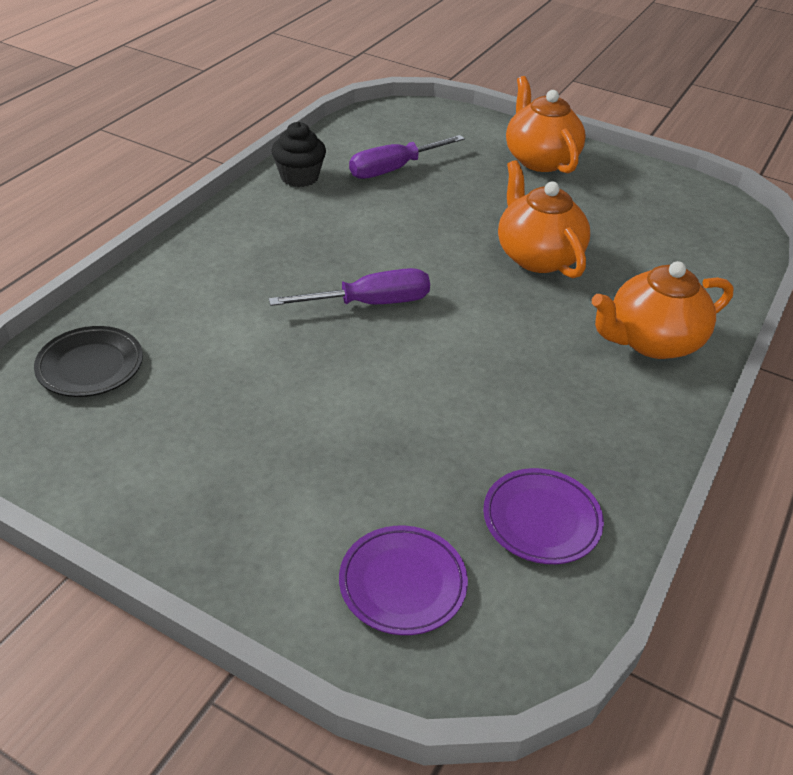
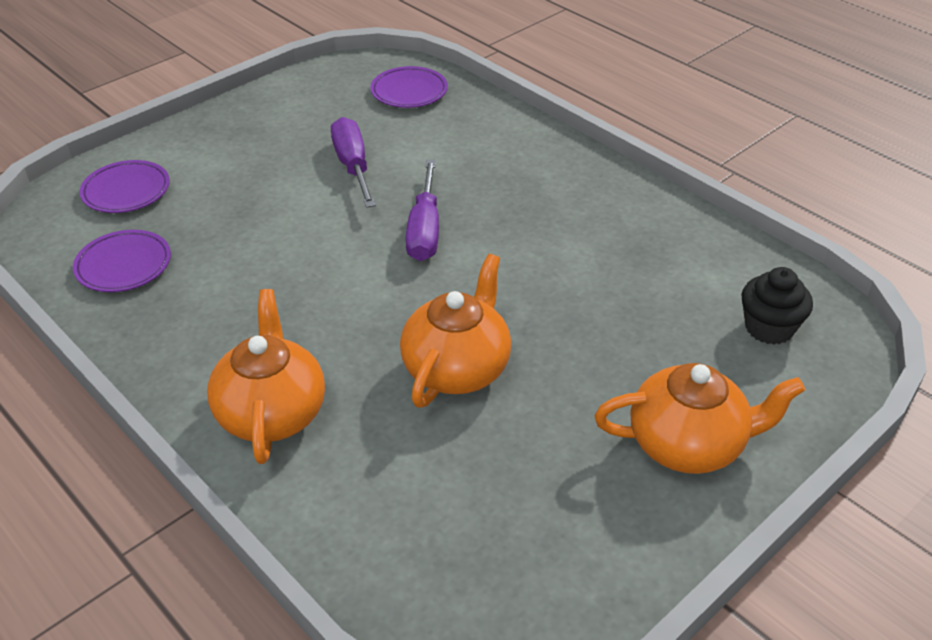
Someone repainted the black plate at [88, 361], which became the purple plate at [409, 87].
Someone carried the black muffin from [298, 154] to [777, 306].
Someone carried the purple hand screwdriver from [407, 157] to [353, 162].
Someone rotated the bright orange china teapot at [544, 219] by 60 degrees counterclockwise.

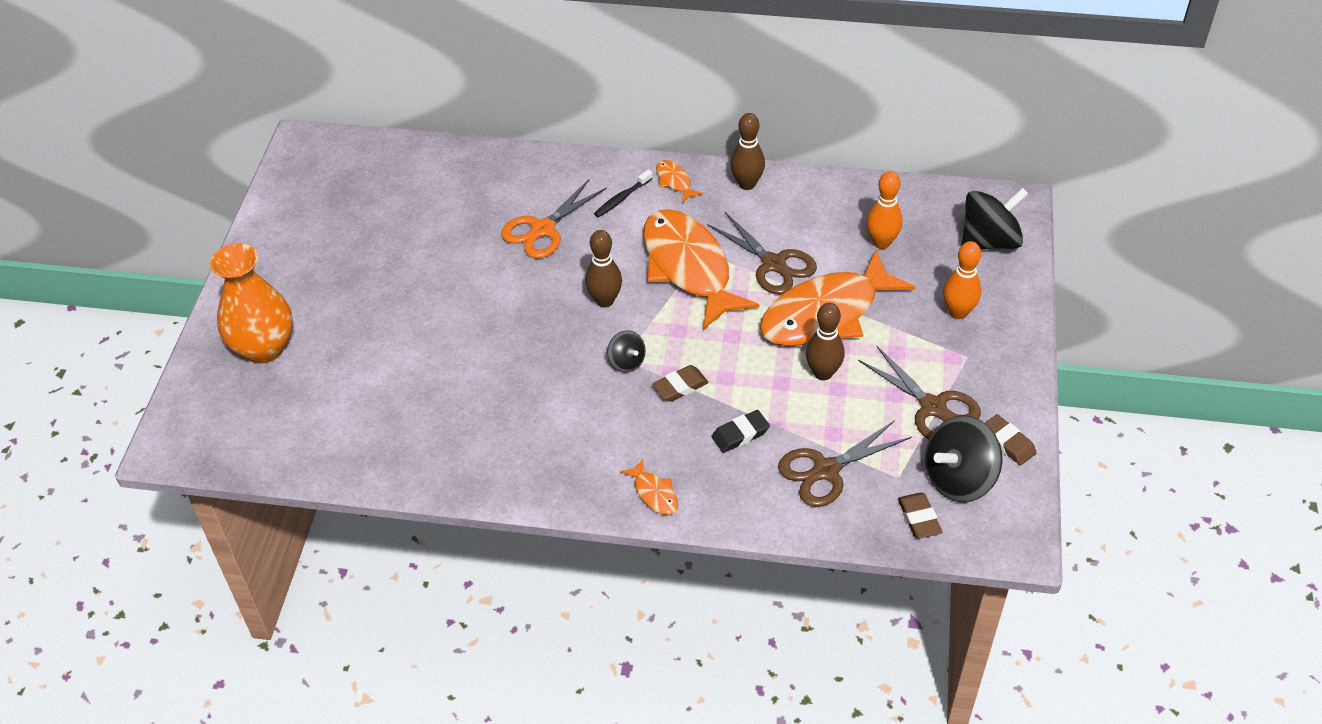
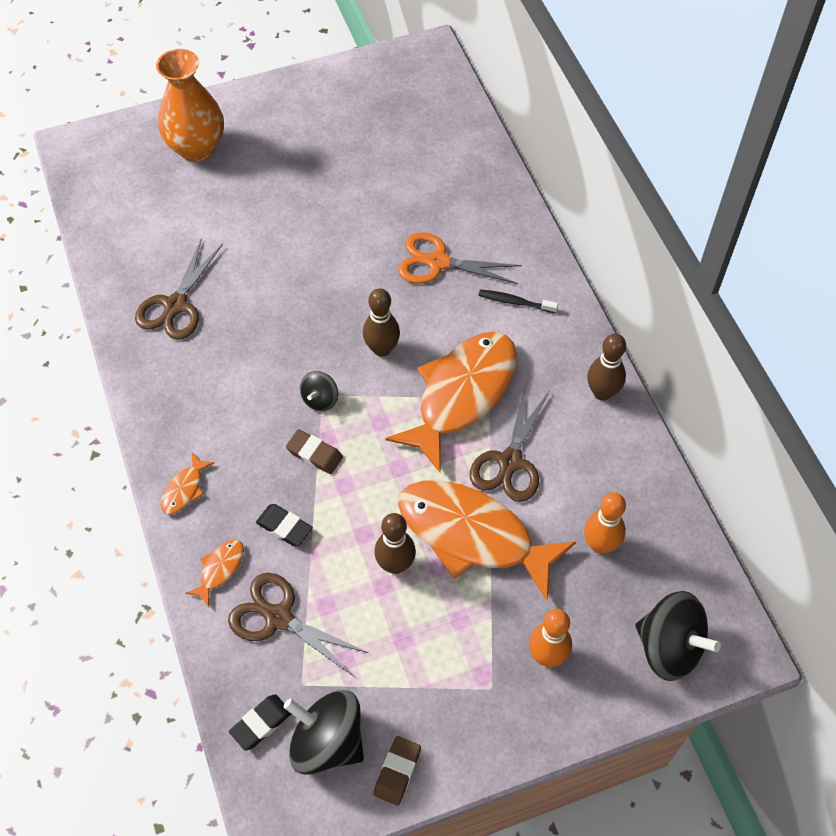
Someone carried the bright orange toy fish from [679, 181] to [214, 573].
Someone carried the dark brown scissors from [919, 393] to [179, 289].
Someone repainted the dark brown pencil eraser at [920, 516], which became the black pencil eraser at [260, 722].

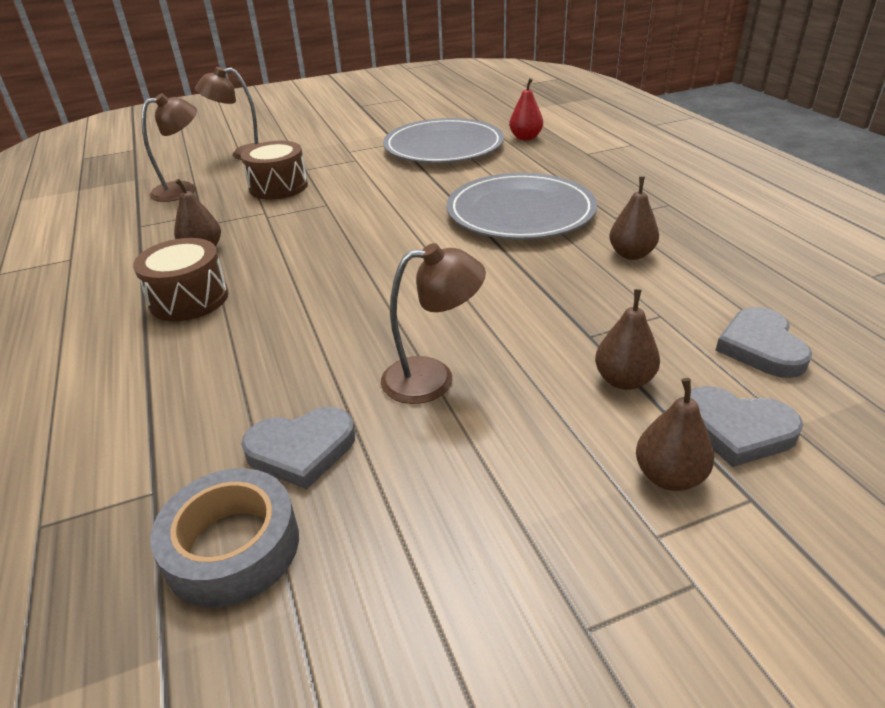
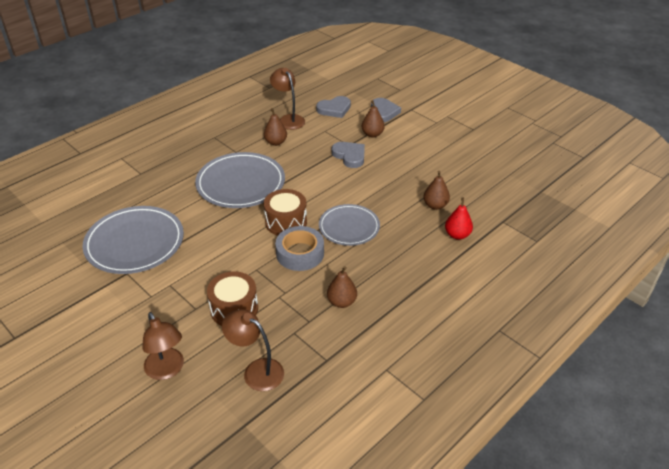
Someone carried the dark brown toy drum from [181, 279] to [285, 212].
Someone carried the gray tape from [224, 538] to [299, 248].
Someone carried the gray heart from [298, 448] to [348, 155].
Someone carried the dark brown reading lamp from [433, 323] to [287, 99].
Someone carried the crimson pear from [526, 109] to [459, 219].
Someone carried the dark brown pear from [675, 434] to [436, 190].
Someone put down the gray plate at [349, 225].

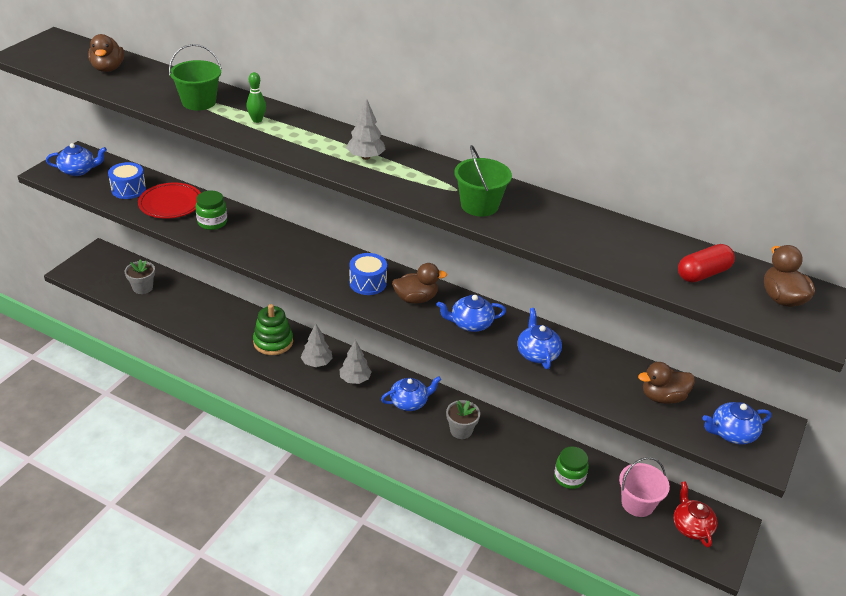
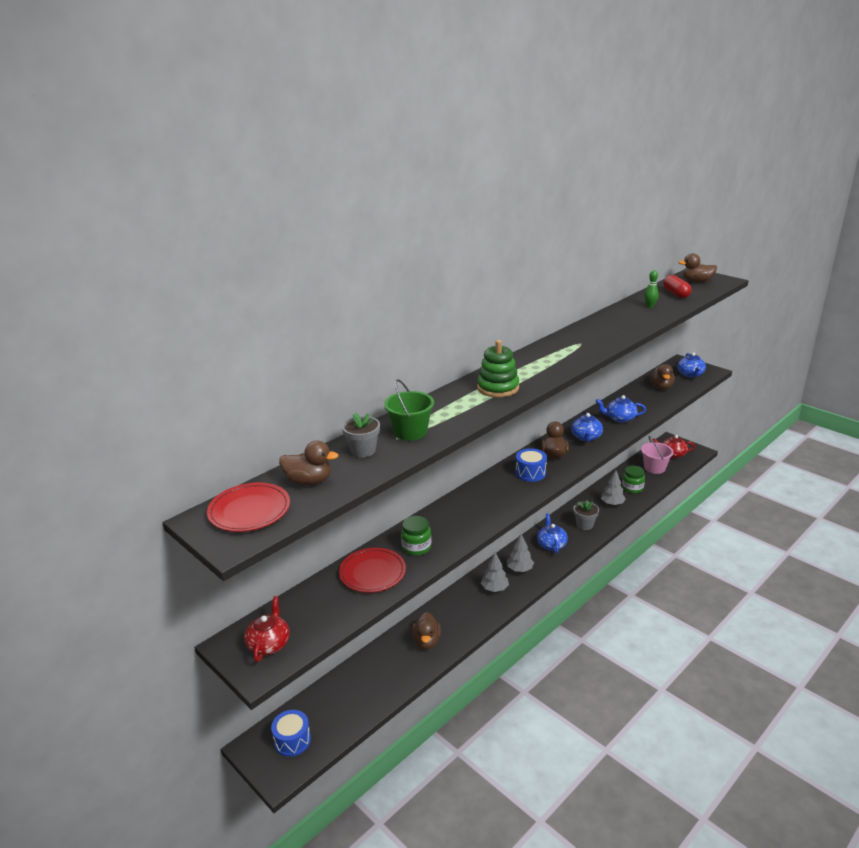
Someone repainted the cobalt china teapot at [76, 159], which became the crimson china teapot at [267, 629].
Someone carried the cobalt toy drum from [127, 180] to [291, 733].
Someone carried the gray flower pot from [139, 276] to [361, 434].
Someone carried the green skittle from [256, 97] to [651, 289].
Someone carried the green ring stacker from [273, 329] to [498, 368].
Someone carried the gray fir tree from [366, 129] to [613, 487].
Someone took away the green bucket at [483, 181].
Someone put down the crimson plate at [248, 507].
Someone put down the dark brown duck at [426, 630].

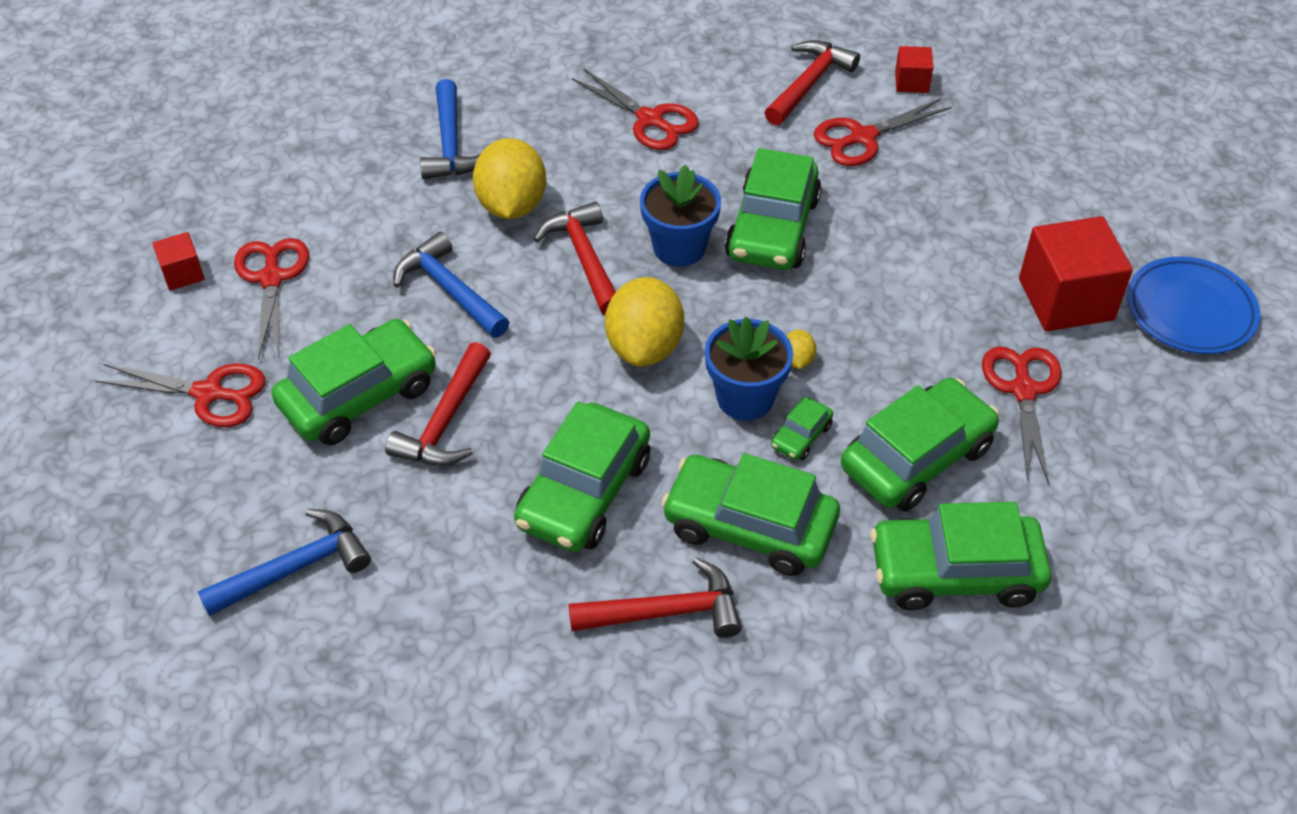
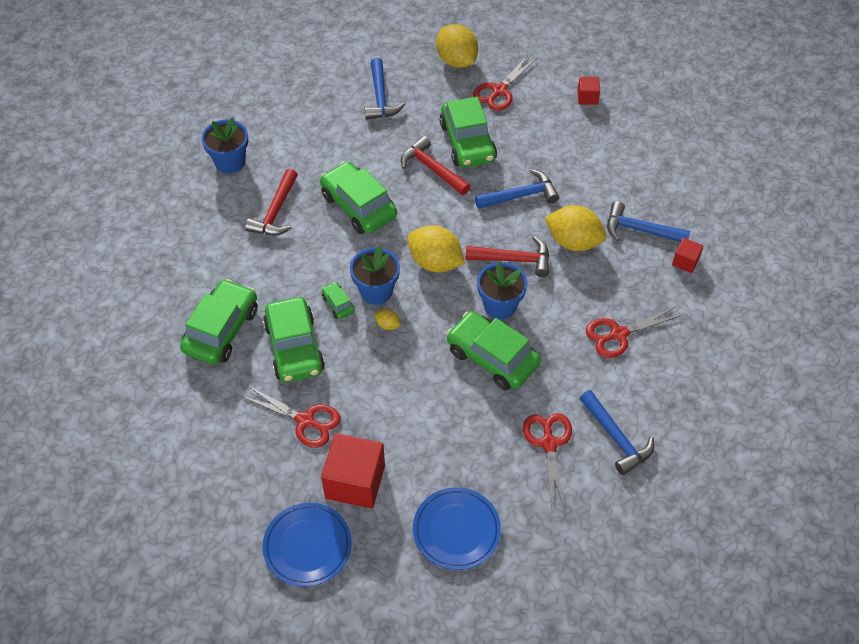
Someone took away the crimson scissors at [271, 298].
Someone took away the green car at [750, 514].
Someone repainted the crimson hammer at [812, 82], which became the cobalt hammer at [617, 432].
Someone carried the crimson solid cube from [914, 69] to [688, 255].
Someone put down the cobalt flower pot at [225, 145].
Someone put down the cobalt plate at [457, 528].
Someone put down the golden citrus fruit at [457, 46].

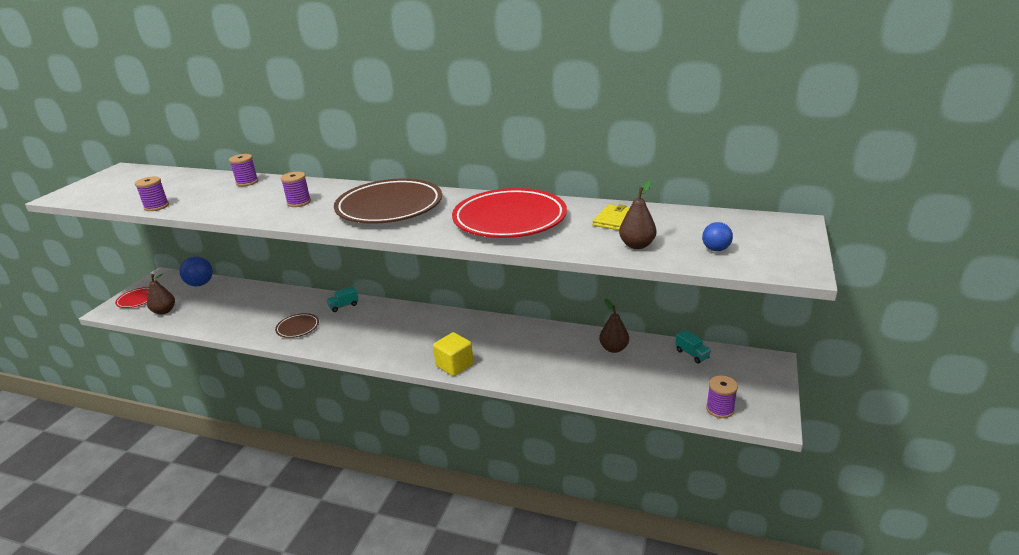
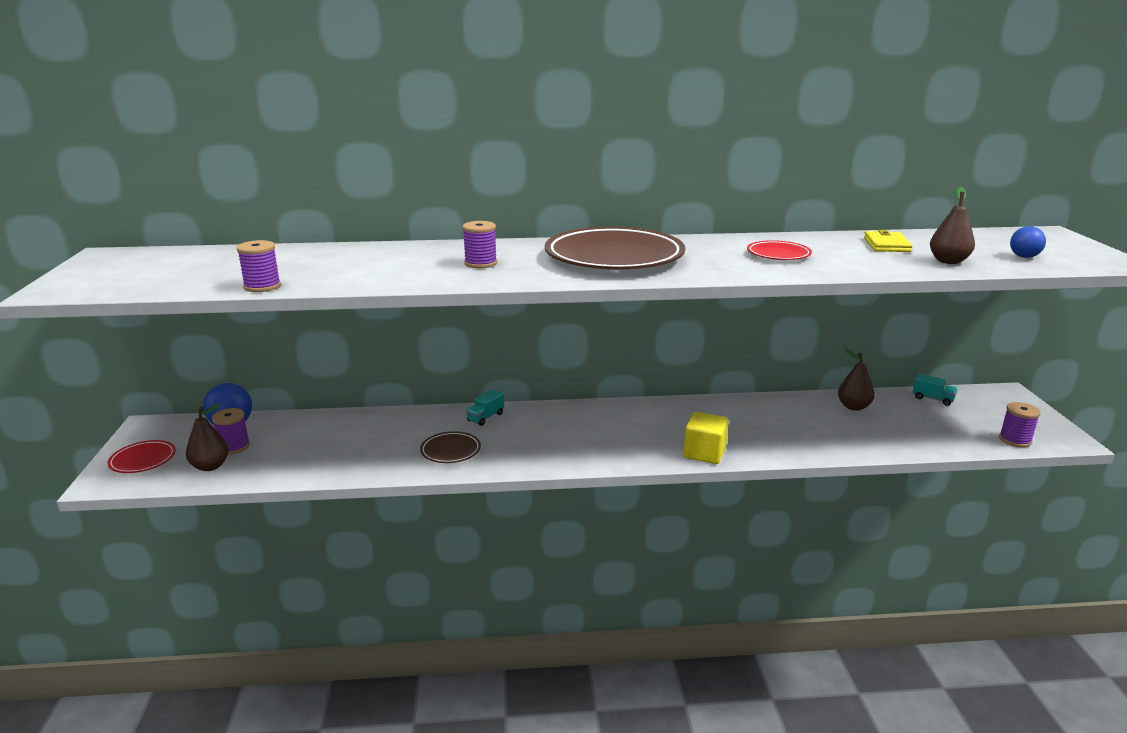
Someone carried the purple bobbin from [243, 170] to [231, 431].
Someone scaled the crimson plate at [509, 213] by 0.46.

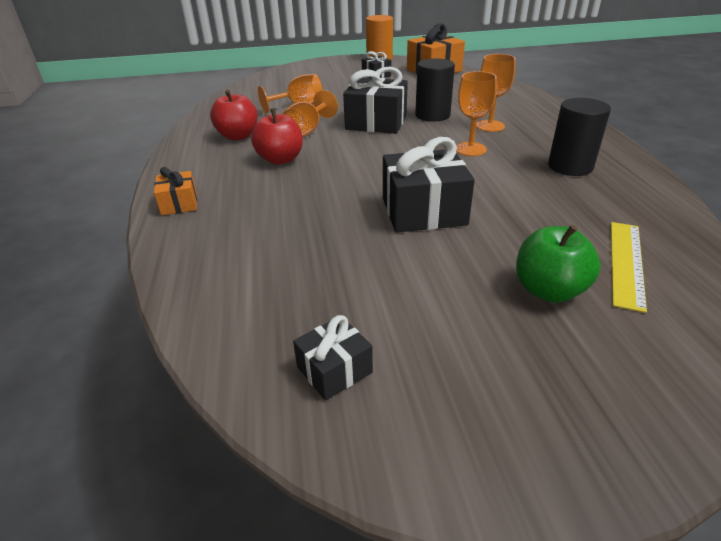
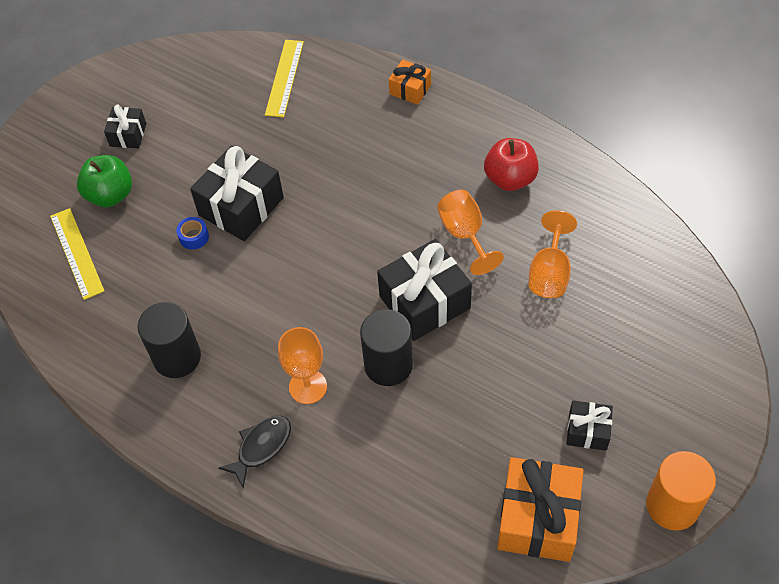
Someone took away the crimson apple fruit at [277, 136].
Someone carried the black wrapped gift from [333, 357] to [125, 126].
Someone took away the bright orange chalice at [476, 113].
Someone put down the cobalt tape at [192, 233].
Someone put down the black toy fish at [254, 452].
Someone put down the golden measuring stick at [284, 78].

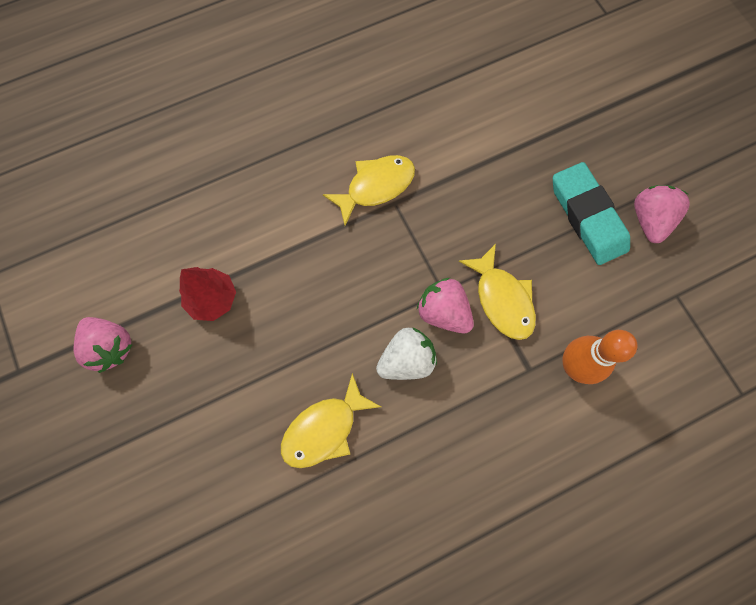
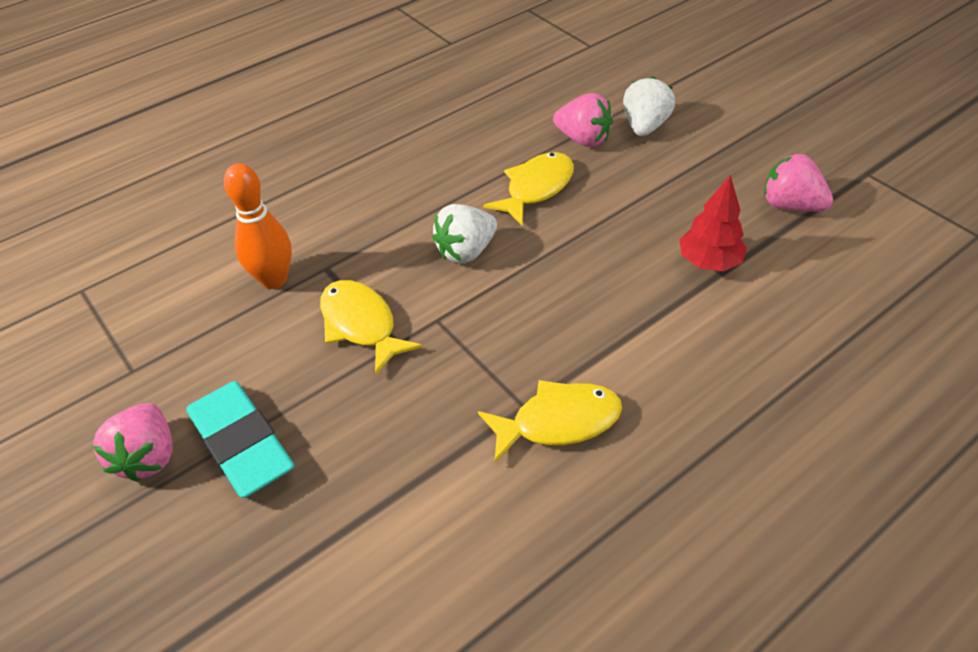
Someone rotated the golden toy fish at [369, 190] by 150 degrees counterclockwise.
Someone carried the pink strawberry from [445, 305] to [583, 120].
Someone put down the white strawberry at [649, 106].

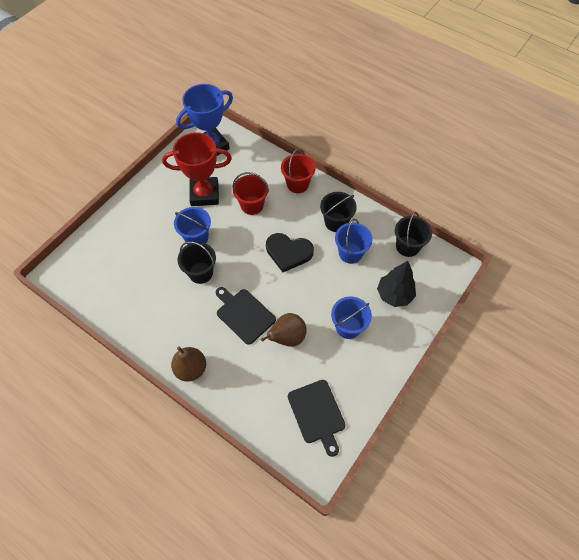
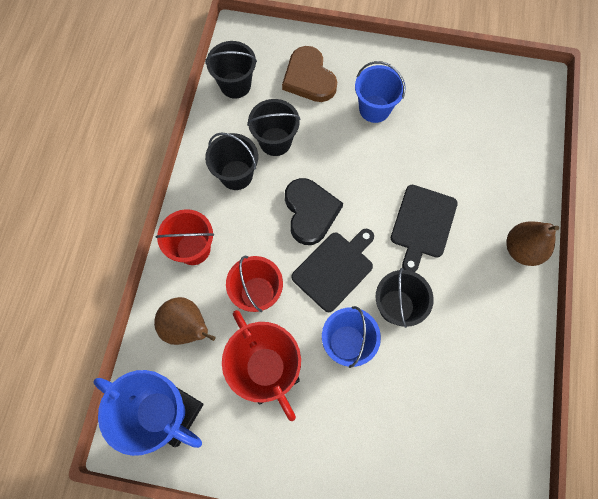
Someone carried the dark brown pear from [284, 330] to [185, 321].
Someone carried the black cutting board from [316, 418] to [332, 270].
Someone repainted the cobalt bucket at [353, 241], which became the black bucket at [274, 127].
Someone swapped the black fir tree at [396, 284] for the dark brown heart at [309, 74].

